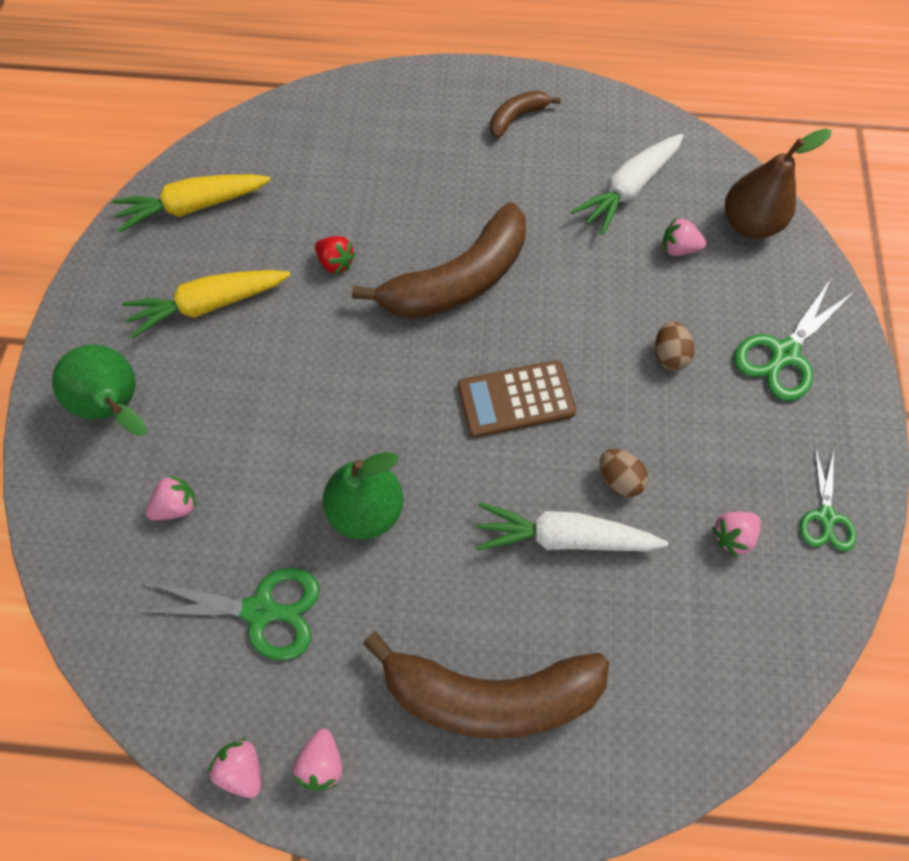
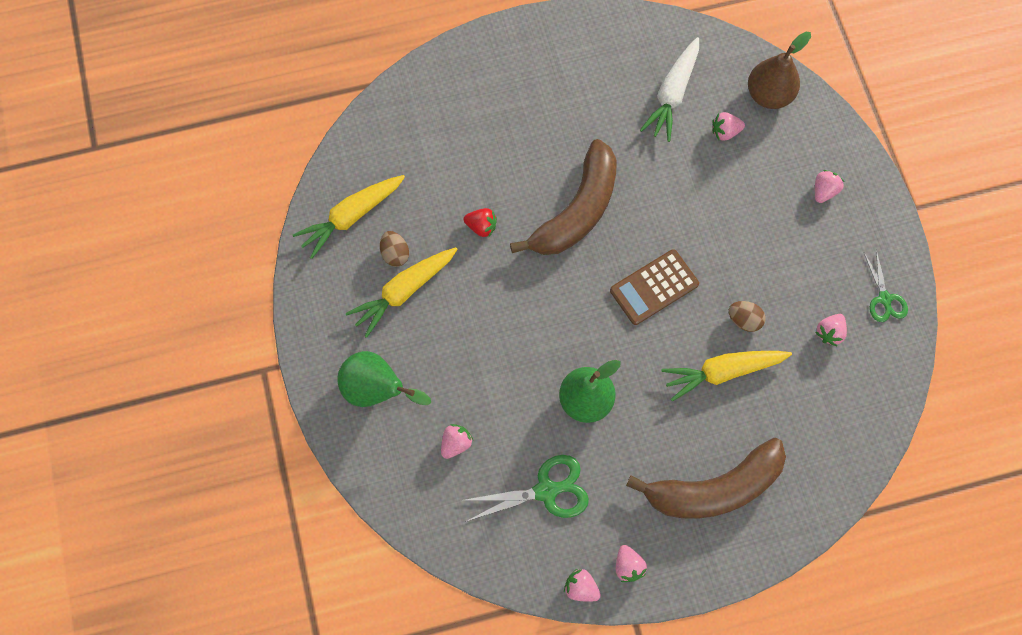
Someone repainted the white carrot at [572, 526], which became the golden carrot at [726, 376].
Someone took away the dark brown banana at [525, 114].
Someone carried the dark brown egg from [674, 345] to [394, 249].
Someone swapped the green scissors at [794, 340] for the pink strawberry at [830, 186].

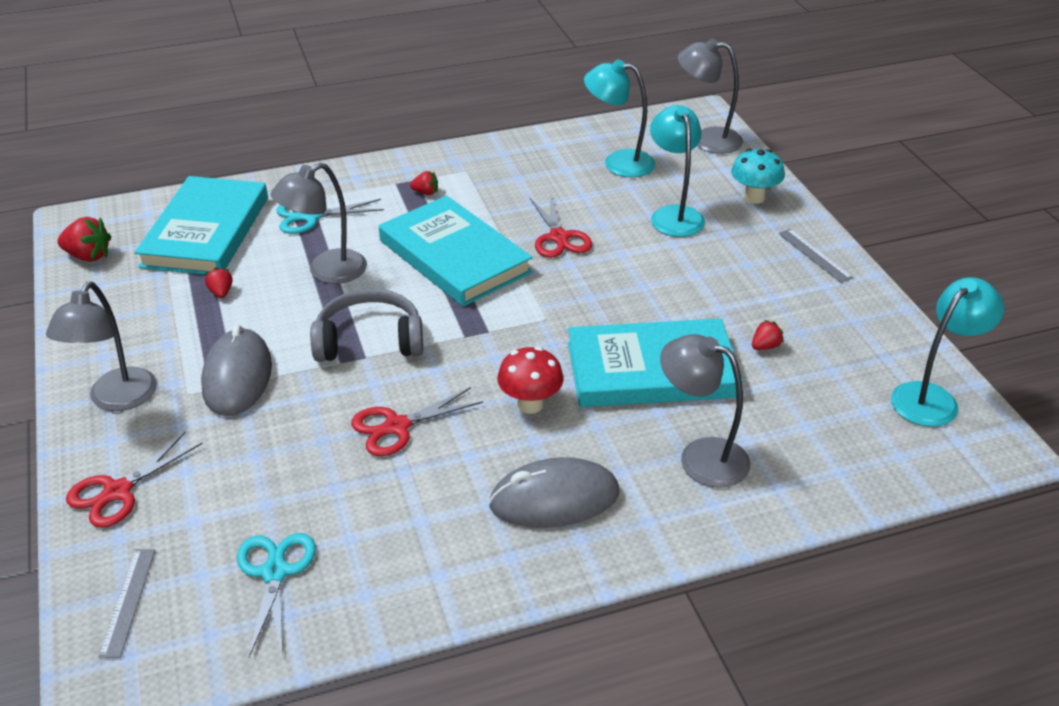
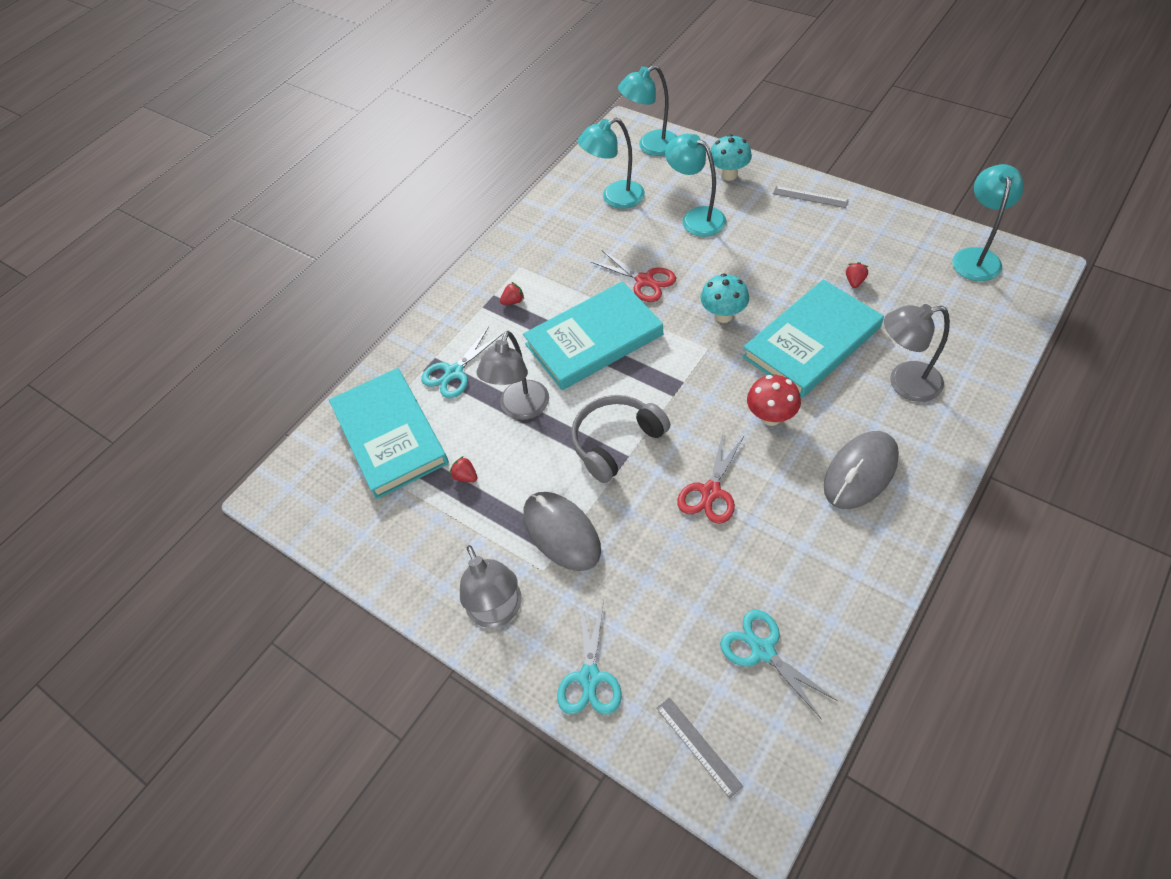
Someone took away the crimson strawberry at [84, 239].
Someone repainted the crimson scissors at [134, 480], which became the aqua scissors at [589, 657].
Someone rotated the aqua book at [456, 251] by 45 degrees counterclockwise.
Someone repainted the gray reading lamp at [710, 96], which became the aqua reading lamp at [647, 110].
Someone put down the aqua mushroom at [725, 298].

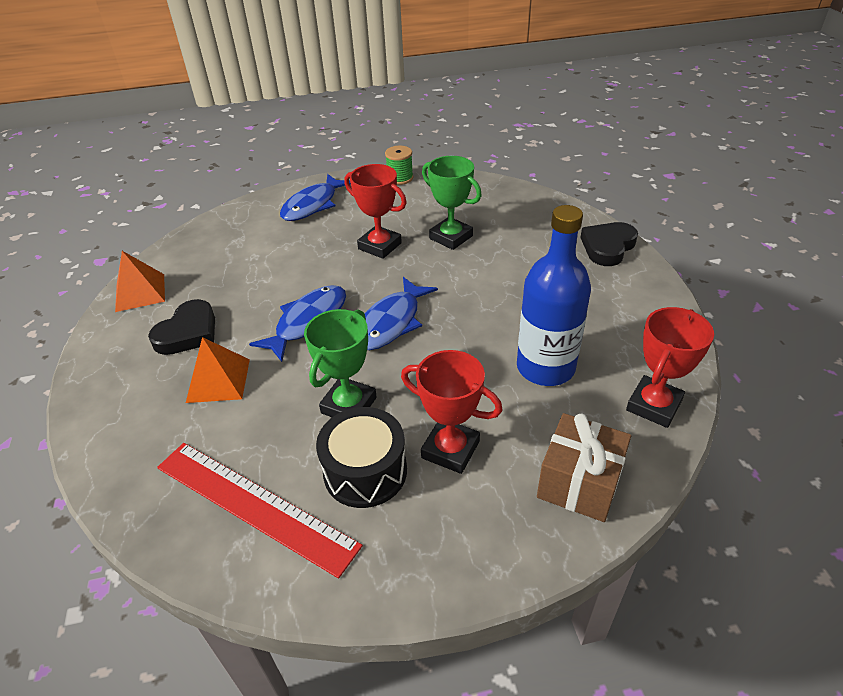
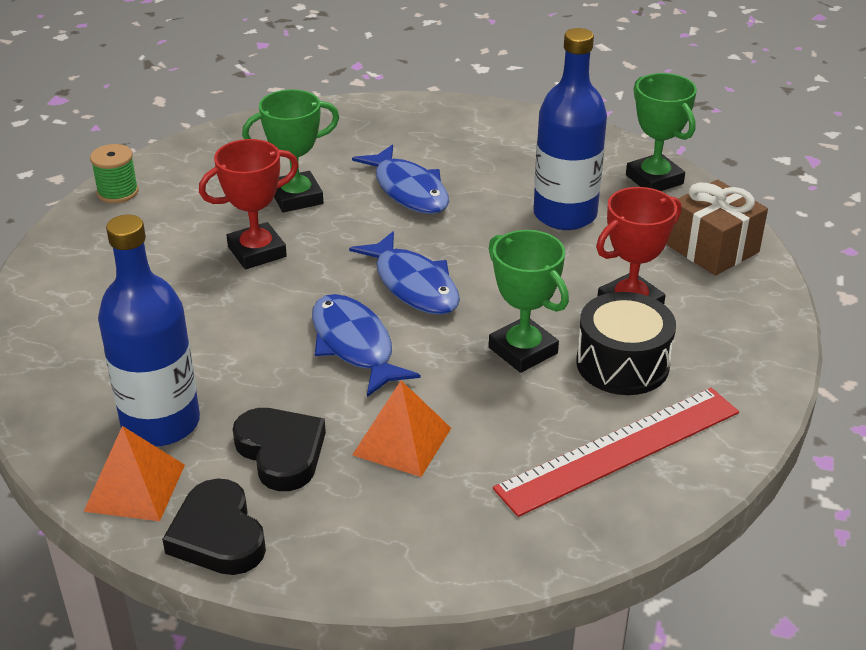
Someone carried the cobalt toy fish from [315, 197] to [400, 179].
Someone carried the black heart from [609, 244] to [214, 526].
Someone repainted the crimson award cup at [670, 367], which became the green award cup at [661, 132].
Someone put down the cobalt drink bottle at [149, 330].

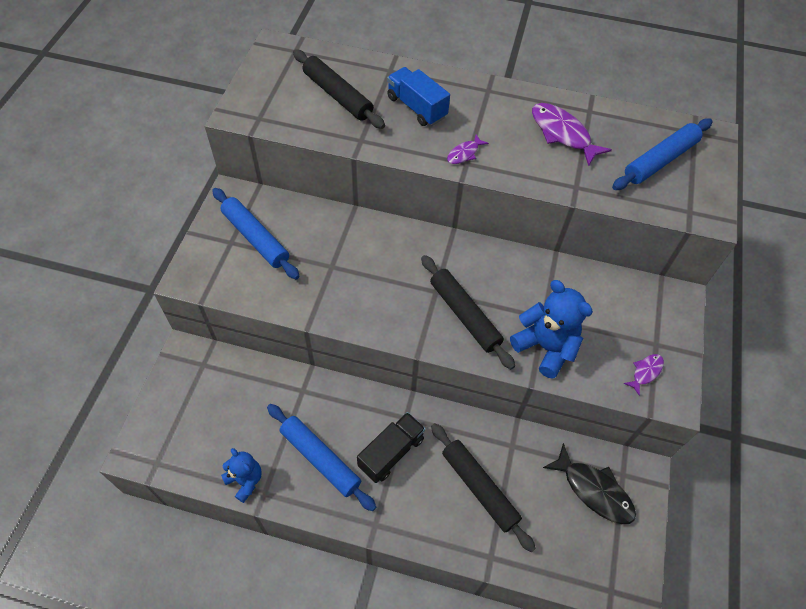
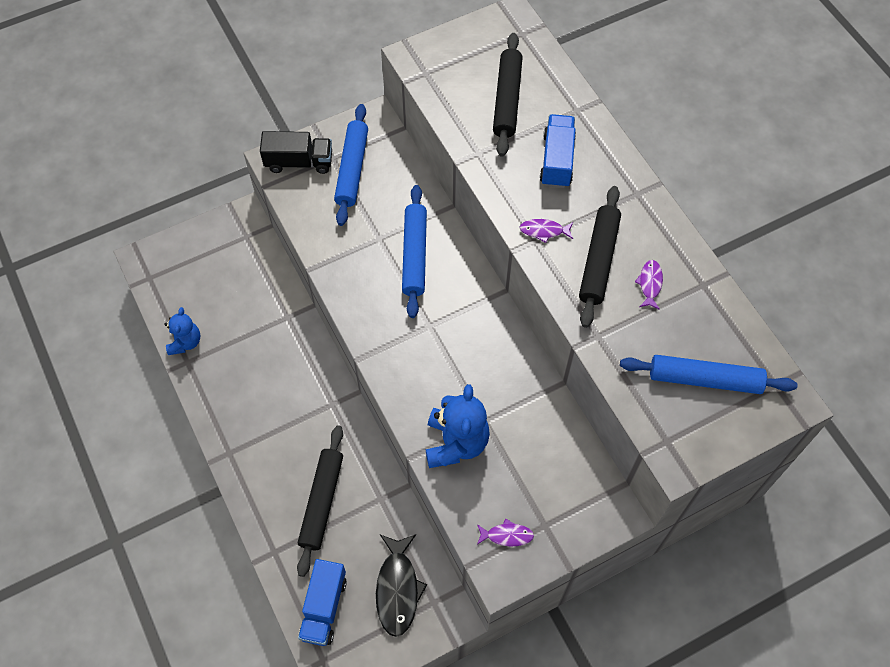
Someone carried the cobalt dough roller from [321, 457] to [414, 251].
Someone carried the black truck from [391, 447] to [296, 152].
Someone carried the black dough roller from [468, 312] to [600, 257].
Someone scaled the purple toy fish at [572, 134] by 0.53.
Someone put down the cobalt truck at [322, 602].

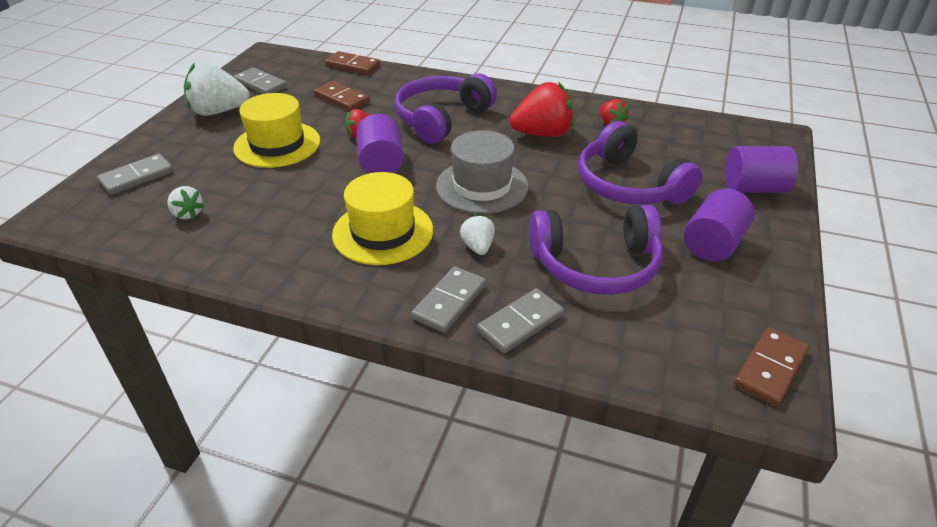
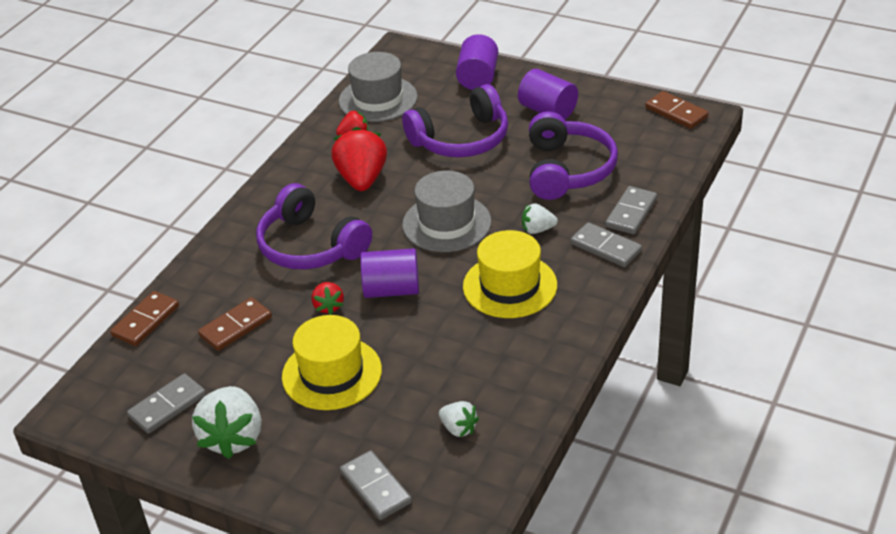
Someone rotated the white strawberry at [185, 202] by 75 degrees clockwise.
Someone rotated the gray domino at [520, 320] by 60 degrees clockwise.
Someone put down the gray hat at [378, 87].

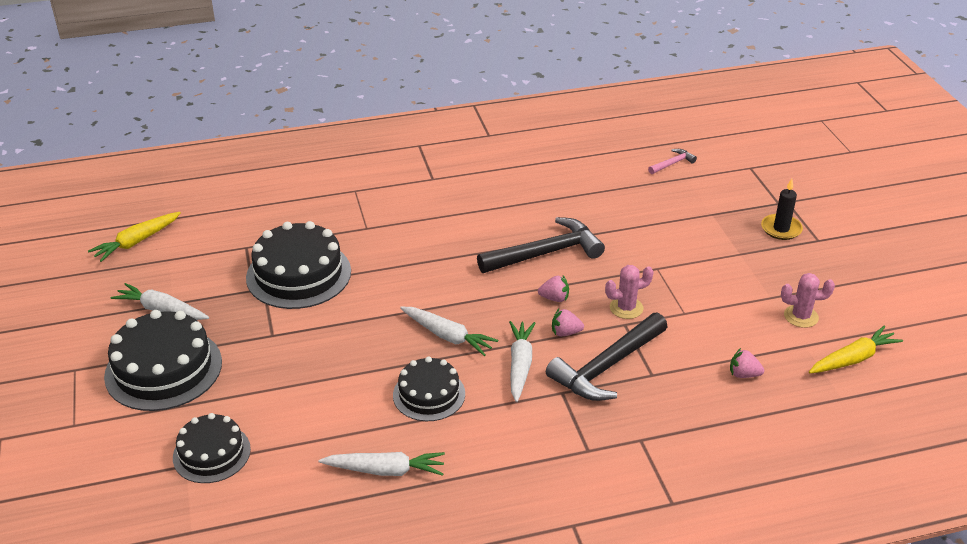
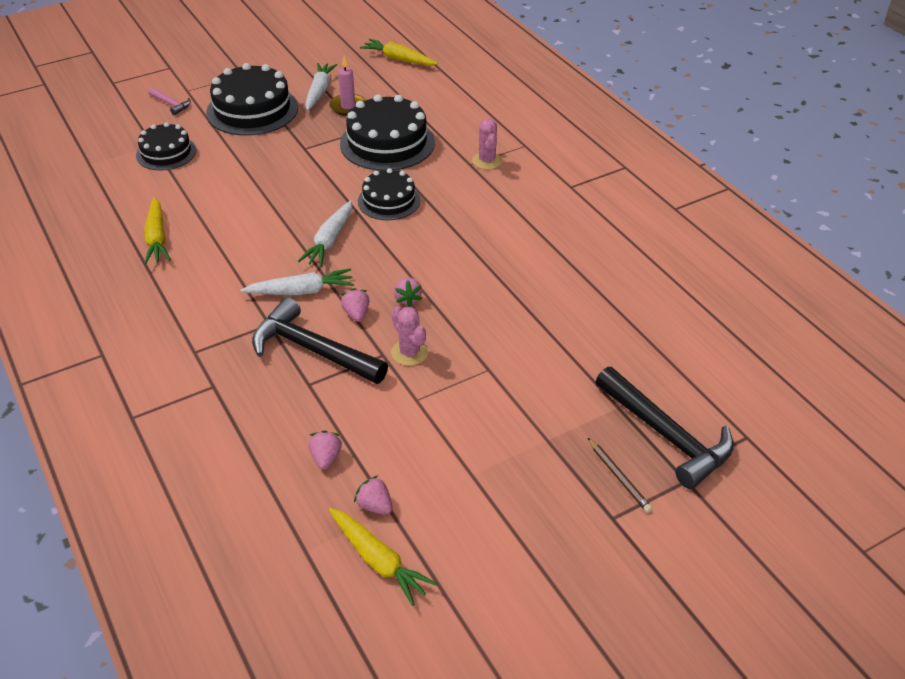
Someone repainted the white carrot at [382, 464], which became the golden carrot at [157, 230].
Someone carried the black layer cake from [429, 388] to [389, 194].
Someone carried the black hammer from [541, 245] to [664, 428].
Someone carried the pink hammer from [672, 161] to [169, 101].
Someone swapped the black pillar candle at [782, 209] for the dark brown pencil at [620, 475].
Someone carried the pink prickly plant from [808, 300] to [487, 144].
Someone put down the pink pillar candle at [347, 86].
Someone put down the pink strawberry at [373, 495].

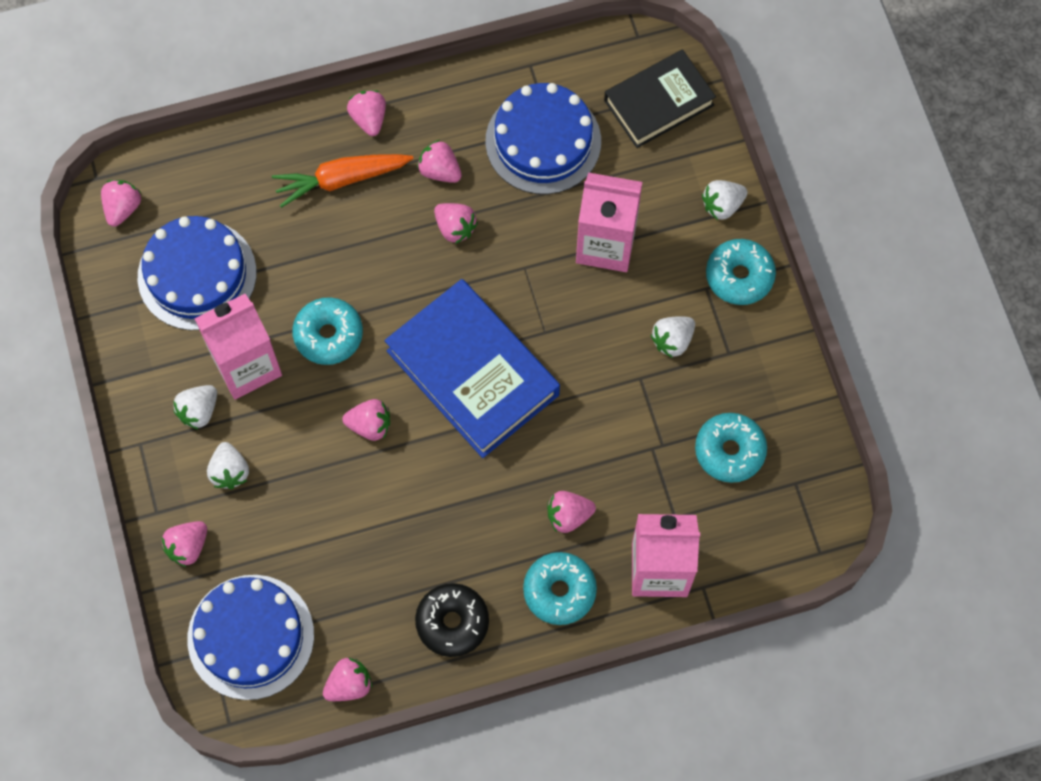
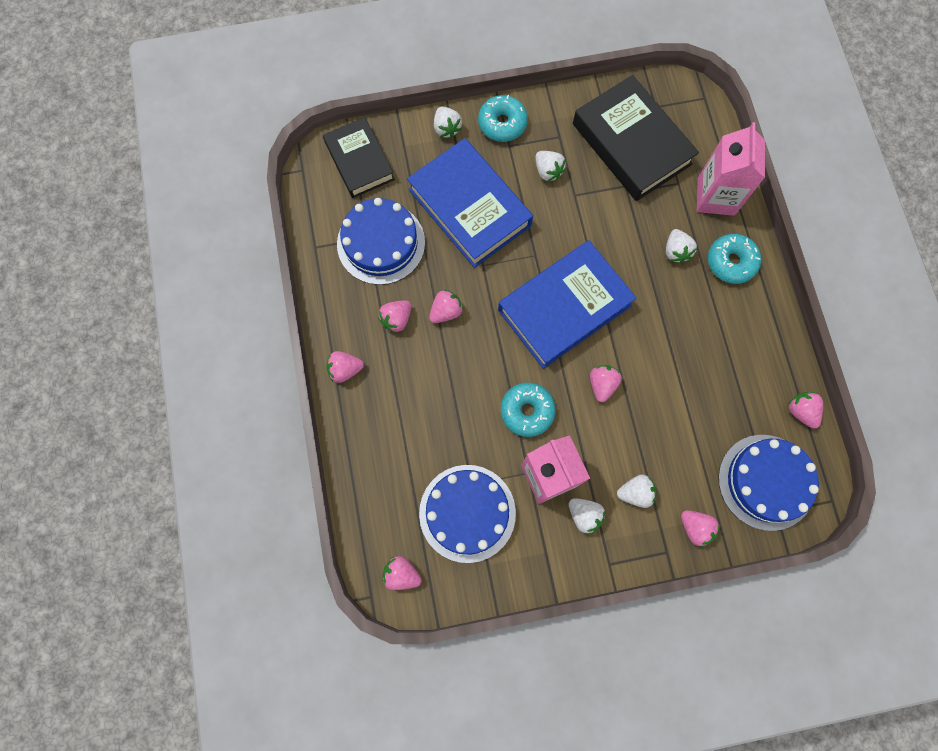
Someone took away the bright orange carrot at [343, 181].
Someone took away the black glazed donut at [452, 620].
Someone repainted the pink strawberry at [571, 512], which became the white strawberry at [681, 246].
Someone swapped the pink juice carton at [609, 222] for the cobalt book at [470, 203].
Someone swapped the aqua glazed donut at [731, 448] for the black book at [636, 138].

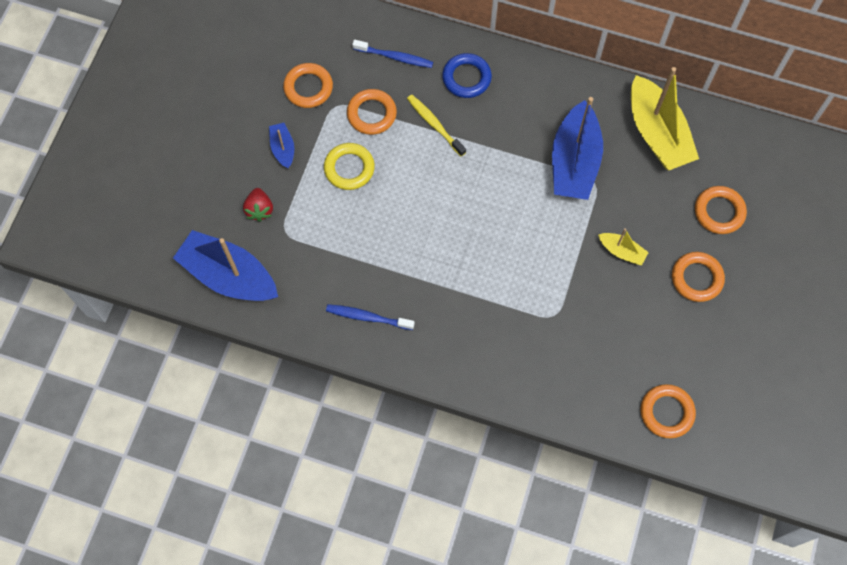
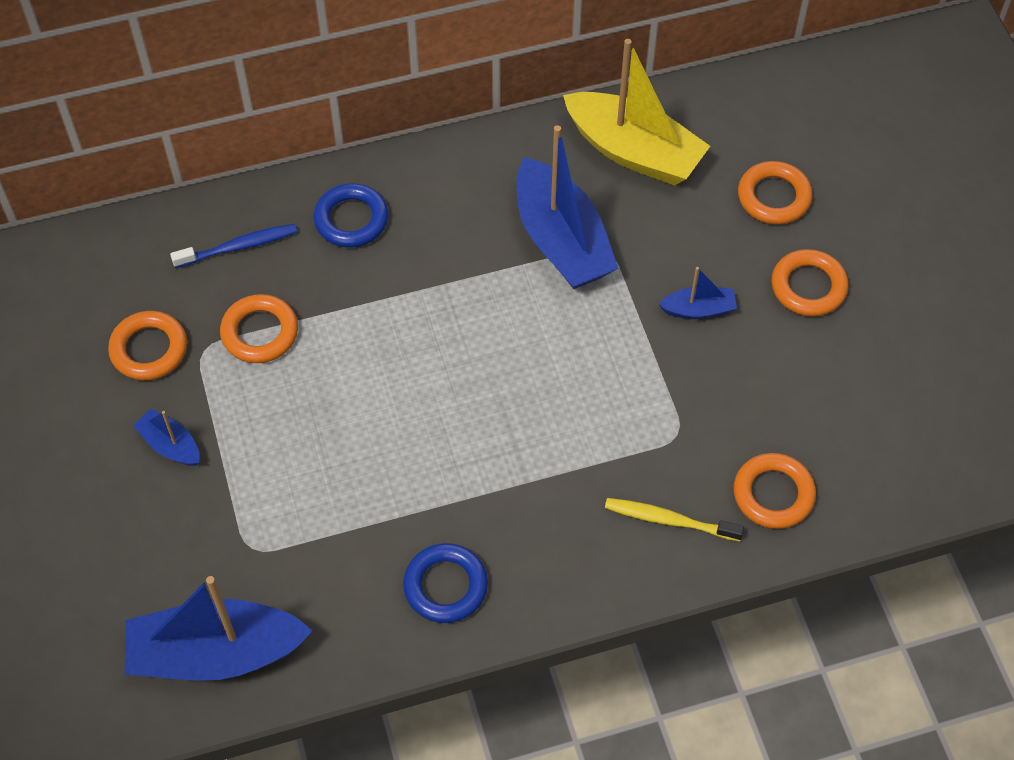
Someone took away the crimson strawberry at [258, 205].
Someone took away the golden torus at [349, 166].
Someone swapped the cobalt toothbrush at [370, 317] for the cobalt torus at [445, 583].
Someone carried the golden toothbrush from [436, 125] to [674, 519].
Someone repainted the golden sailboat at [623, 247], which became the cobalt sailboat at [697, 293].
Someone carried the bright orange torus from [668, 411] to [775, 491].

